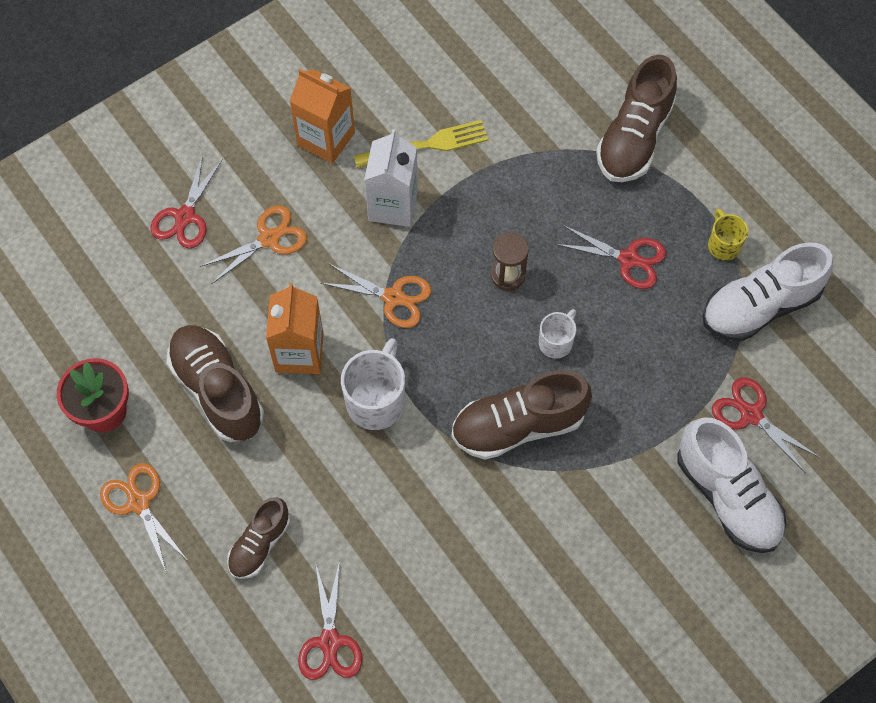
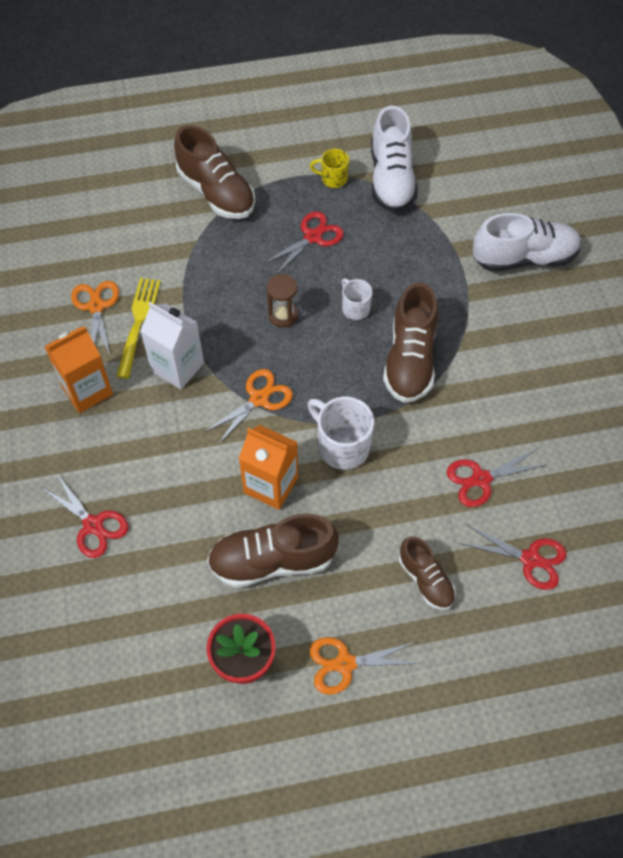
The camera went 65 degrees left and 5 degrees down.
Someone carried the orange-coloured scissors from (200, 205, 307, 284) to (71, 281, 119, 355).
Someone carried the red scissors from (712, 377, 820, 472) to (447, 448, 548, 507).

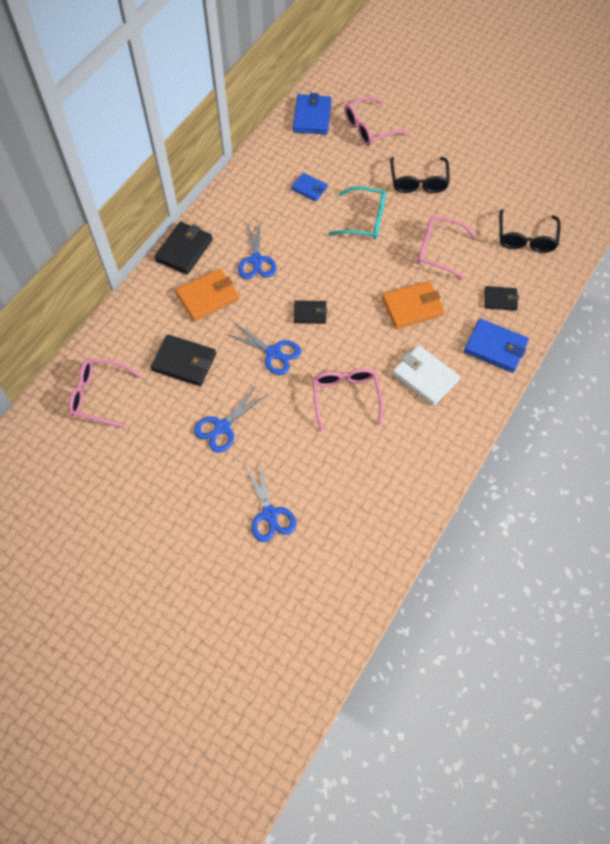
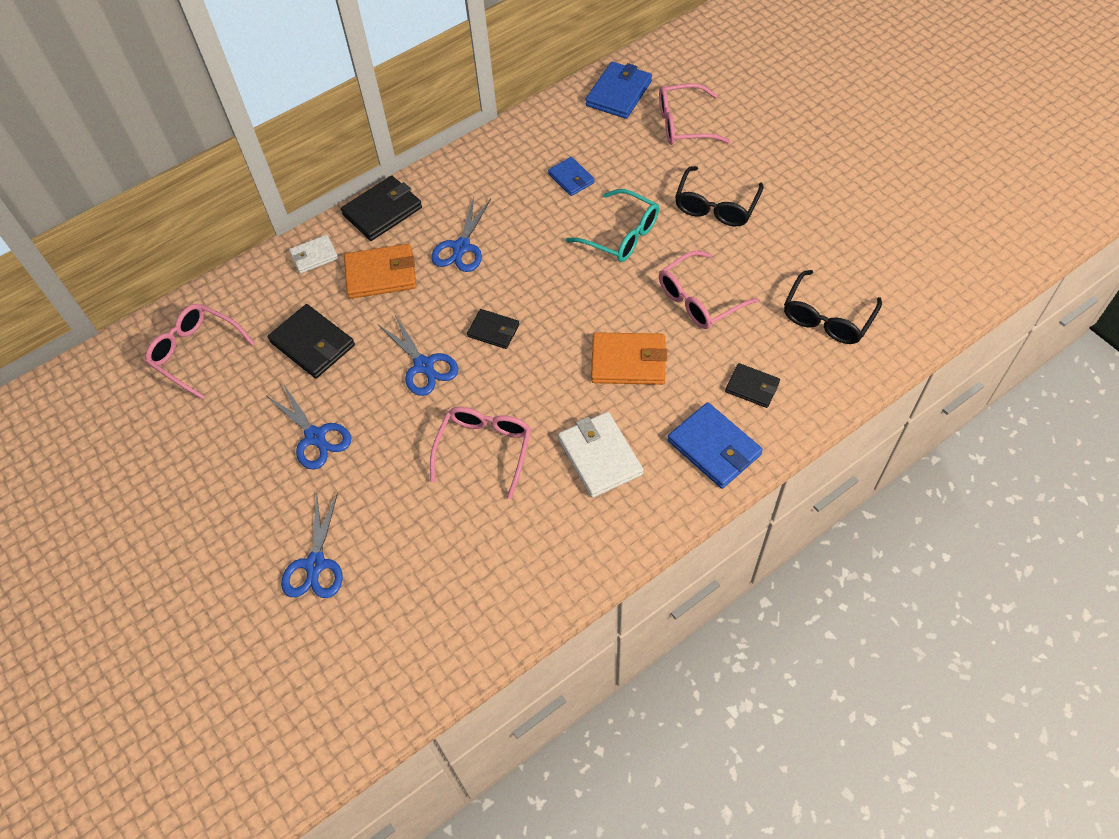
The camera went 25 degrees right and 5 degrees down.
Someone rotated the blue scissors at (194, 386, 267, 453) by 105 degrees counterclockwise.
Someone rotated the pink glasses at (417, 216, 476, 280) by 75 degrees counterclockwise.
Someone put down the white billfold at (289, 235, 338, 274).

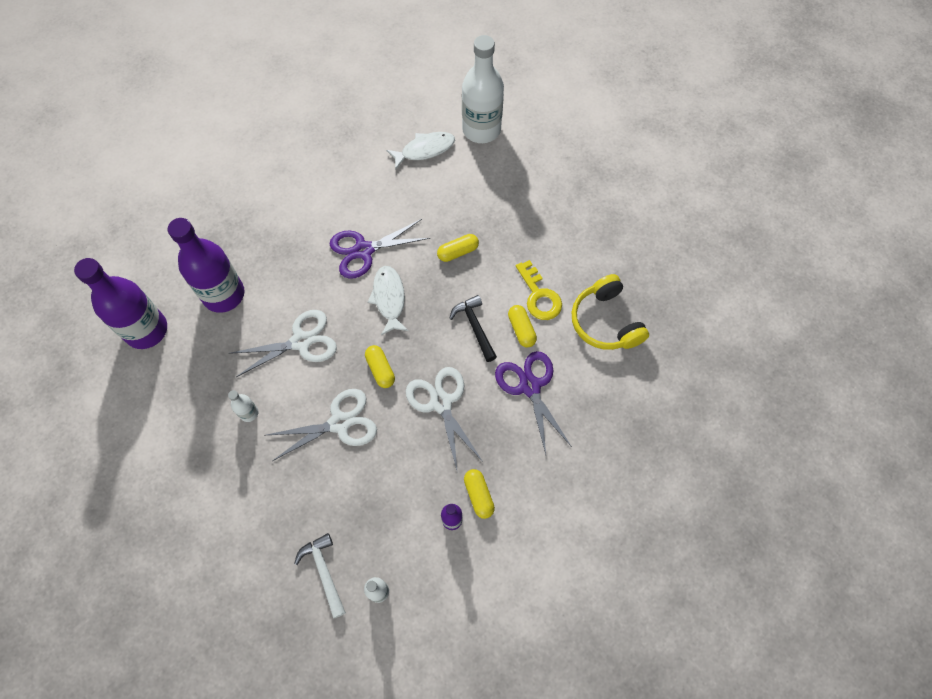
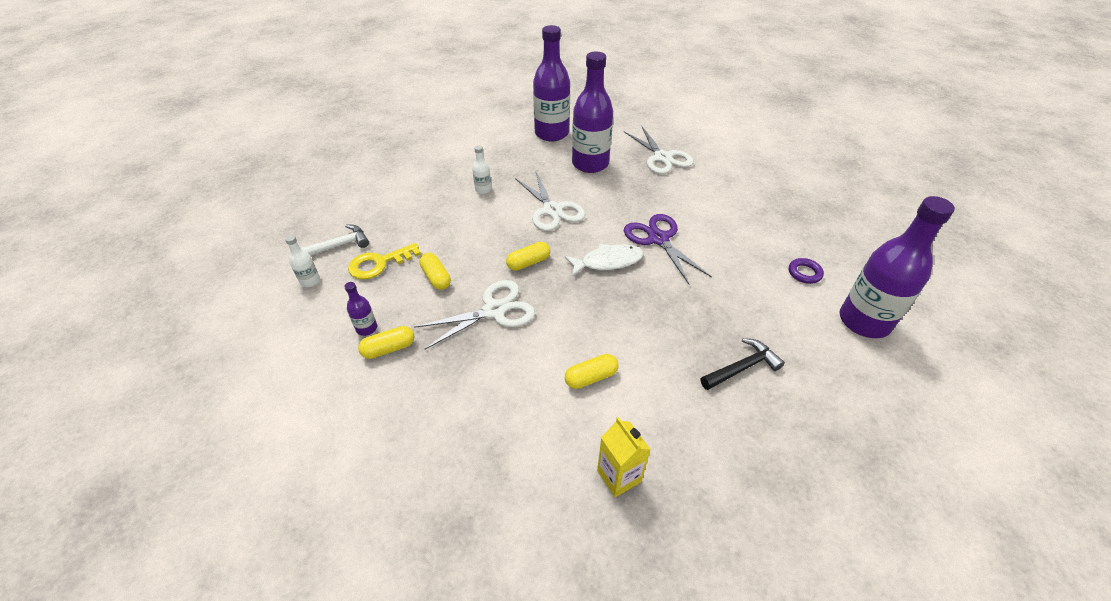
The camera went 85 degrees right and 20 degrees down.
Someone carried the white scissors from (267, 389, 377, 461) to (624, 126, 694, 174).
Someone swapped the white fish figure at (386, 132, 455, 170) for the purple torus at (789, 258, 824, 284).
Someone carried the yellow pill shape from (437, 234, 479, 262) to (419, 253, 451, 290).
Someone carried the jet-black claw hammer from (449, 295, 497, 362) to (701, 338, 785, 390).
Someone repainted the white bottle at (462, 35, 504, 143), which became the purple bottle at (840, 196, 955, 338).
Someone took away the purple scissors at (495, 351, 572, 455).
Someone carried the yellow latchkey from (516, 260, 562, 320) to (348, 243, 421, 279).
Someone swapped the yellow headset at (572, 274, 649, 350) for the yellow juice carton at (597, 417, 651, 497).

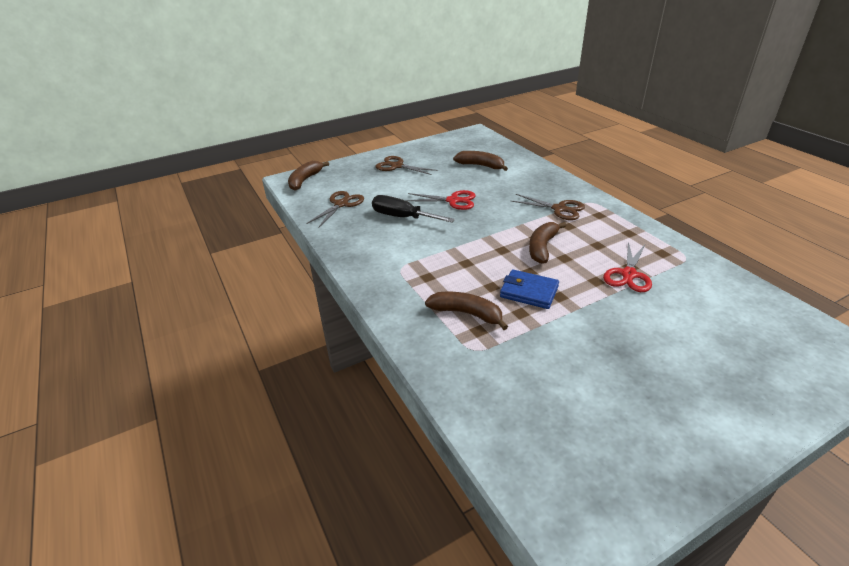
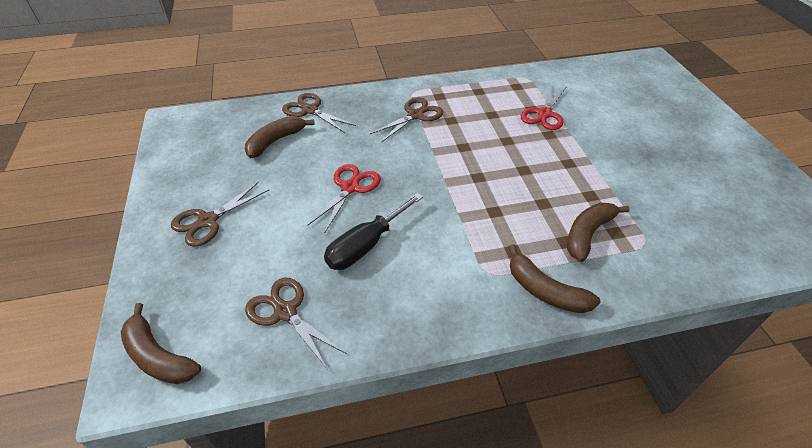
The camera went 75 degrees left and 10 degrees up.
Someone took away the blue billfold at (500, 270, 559, 309).
Someone carried the russet toy banana from (529, 222, 567, 264) to (509, 244, 600, 313).
Someone rotated the red scissors at (603, 241, 652, 292) by 75 degrees clockwise.
Someone put down the russet scissors at (282, 93, 356, 133).

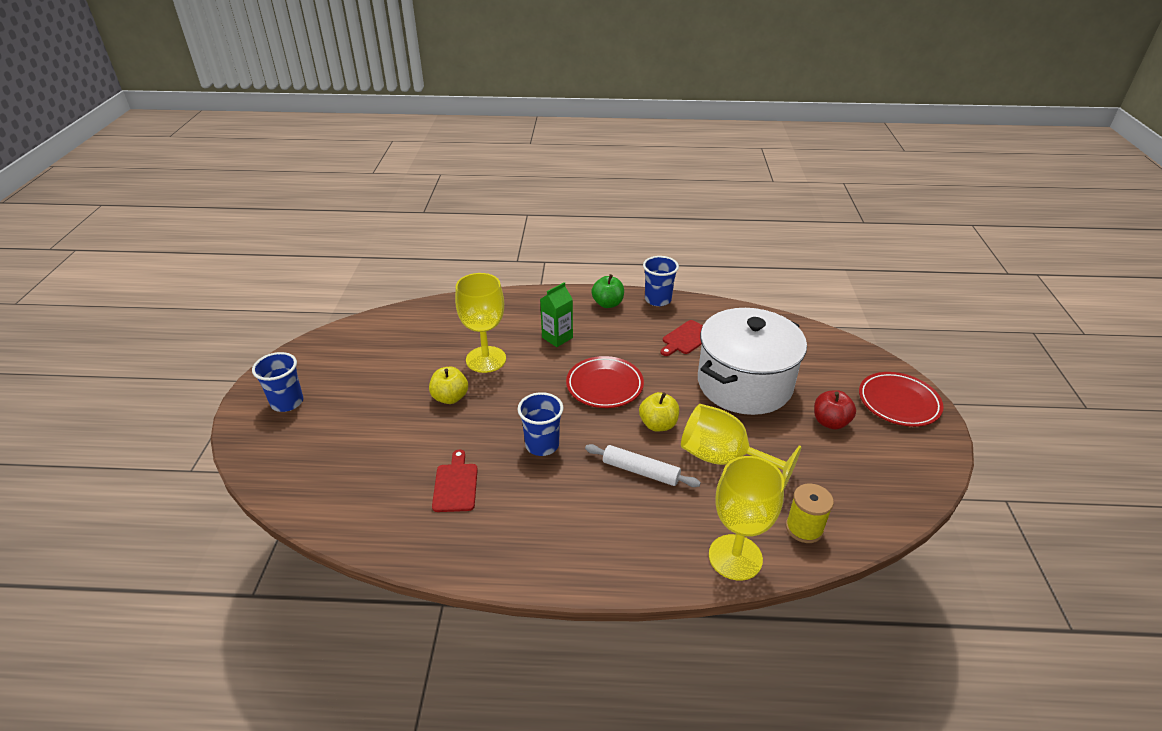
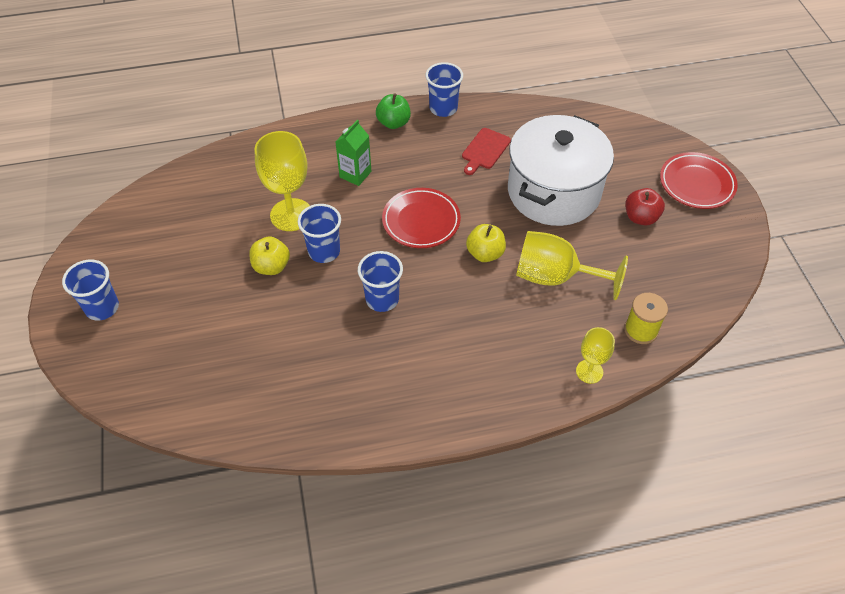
The camera went 15 degrees left and 15 degrees up.
Someone took away the red bread board at (432, 450, 478, 512).
Someone took away the white dough roller at (585, 444, 701, 487).
Someone scaled the yellow chalice at (709, 456, 784, 581) by 0.56.
Someone put down the blue beaker at (298, 204, 341, 263).

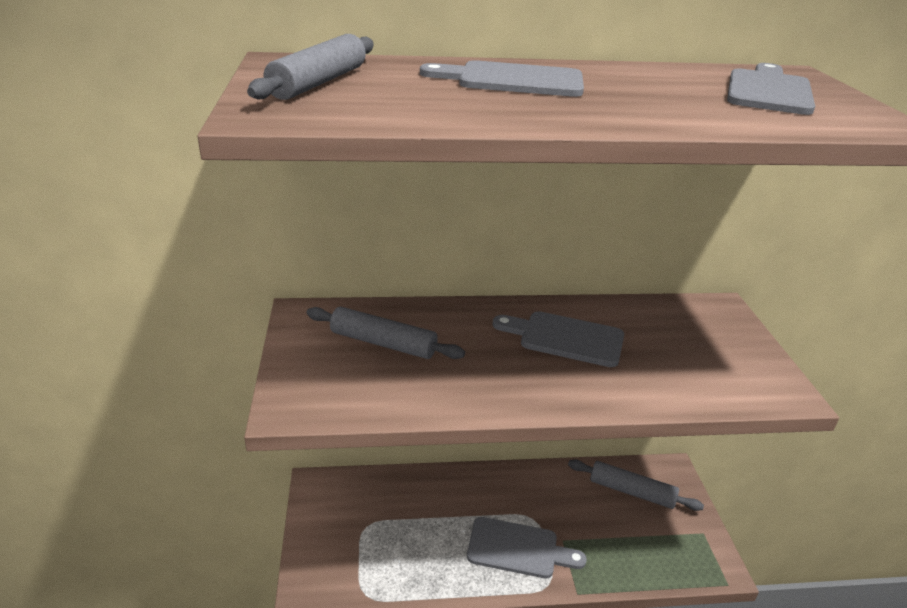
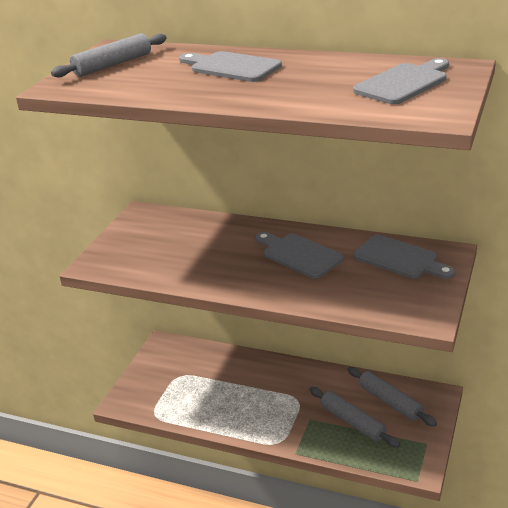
The camera went 30 degrees right and 0 degrees up.
Someone carried the ash-grey dough roller from (306, 307, 465, 359) to (309, 387, 400, 448).
Someone carried the ash-grey bread board from (467, 517, 587, 578) to (354, 235, 455, 279).

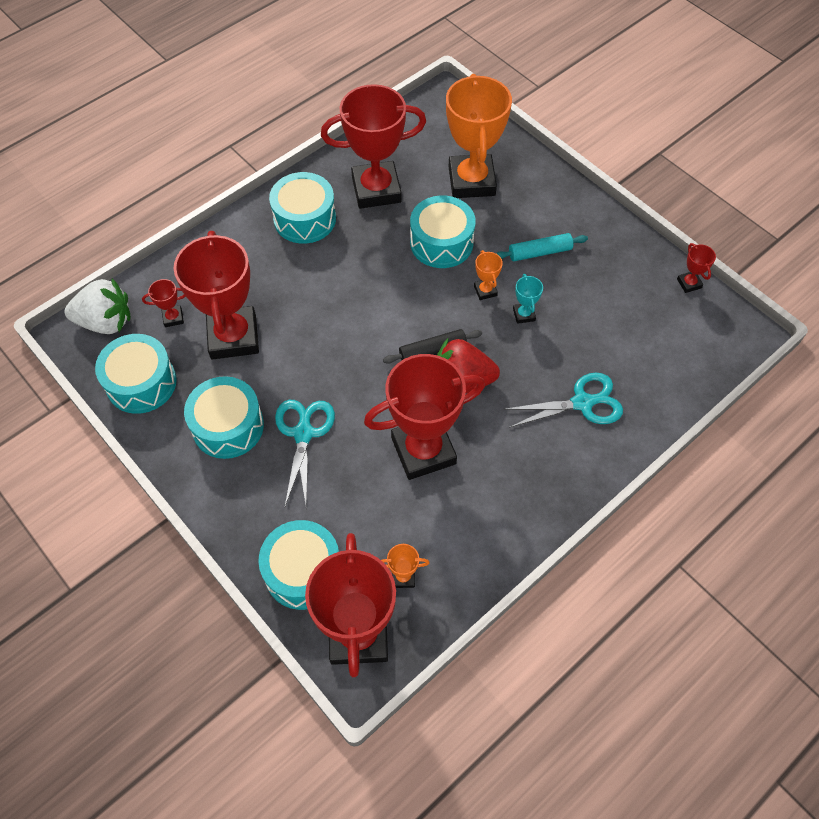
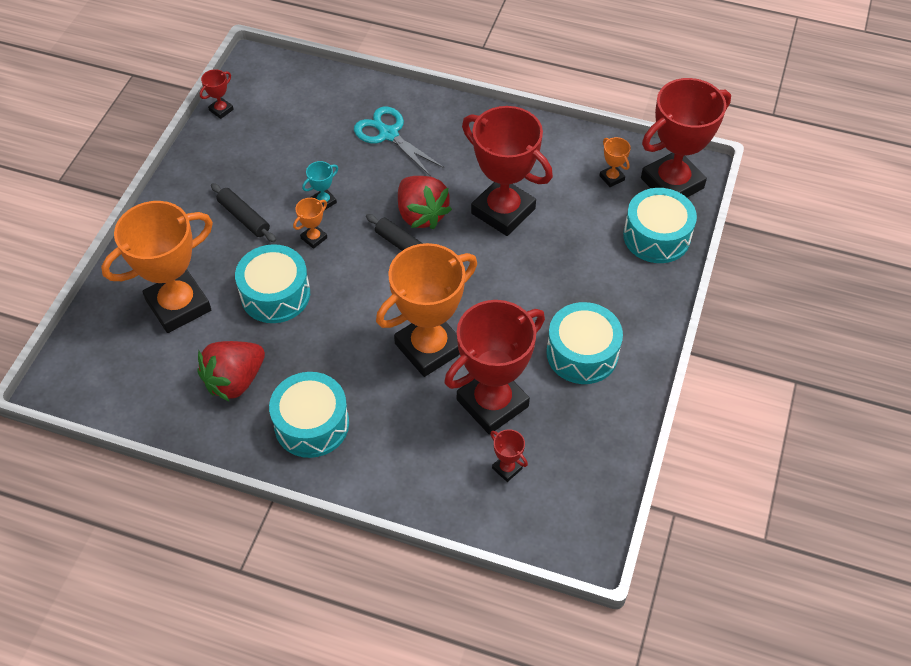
The camera went 120 degrees left and 5 degrees down.
Someone took away the white berry at (64, 278, 131, 334).
Someone took away the teal toy drum at (95, 334, 177, 414).
Someone took away the teal scissors at (275, 400, 335, 506).
Someone swapped the red trophy at (321, 84, 426, 209) for the red berry at (197, 341, 265, 402).
Someone repainted the teal dough roller at (496, 233, 588, 261), which became the jet-black dough roller at (211, 183, 276, 242).
Someone put down the orange-coloured trophy at (376, 243, 477, 377).

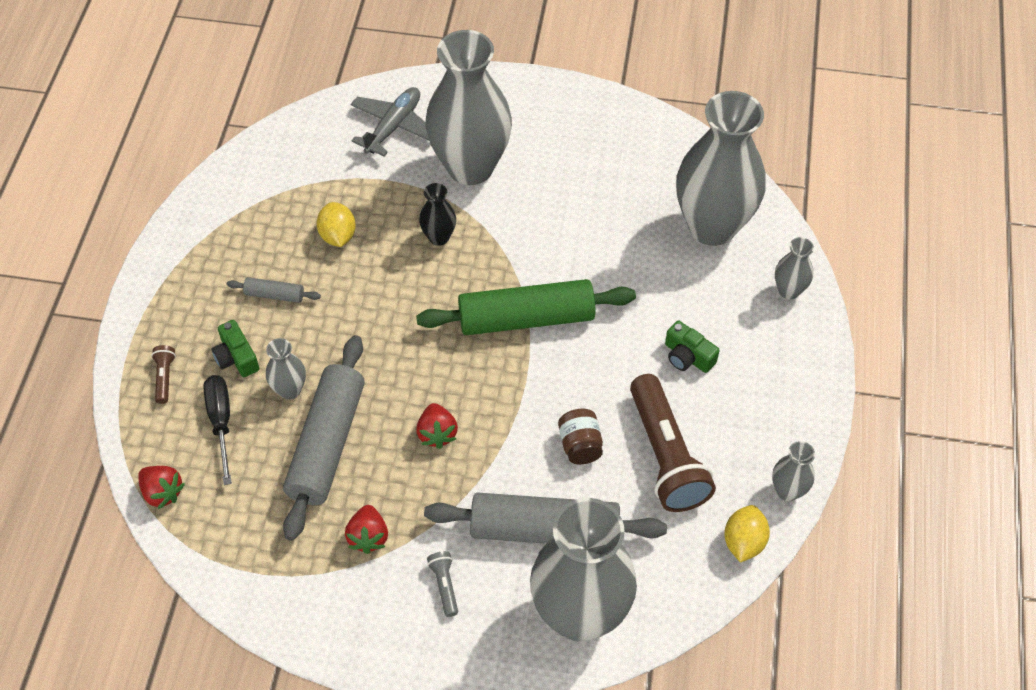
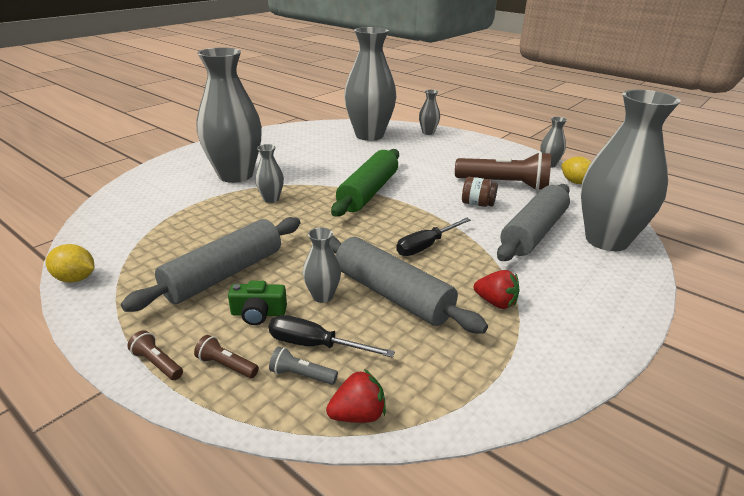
The camera went 60 degrees left and 25 degrees down.
Someone scaled the ash-grey dough roller at (227, 277, 321, 303) by 2.26.
Someone carried the yellow lemon from (316, 202, 356, 247) to (46, 244, 94, 283).
Someone took away the ash-grey aeroplane at (351, 87, 429, 156).
Someone swapped the red berry at (416, 403, 458, 449) for the jet-black screwdriver at (396, 218, 471, 256).
Someone repainted the jet-black flower vase at (419, 183, 456, 246), which became the ash-grey flower vase at (255, 144, 284, 203).
Someone carried the ash-grey torch from (427, 551, 458, 617) to (269, 347, 338, 385).
Someone took away the leaf-green camera at (665, 320, 720, 373).
Someone put down the russet torch at (127, 330, 183, 380).

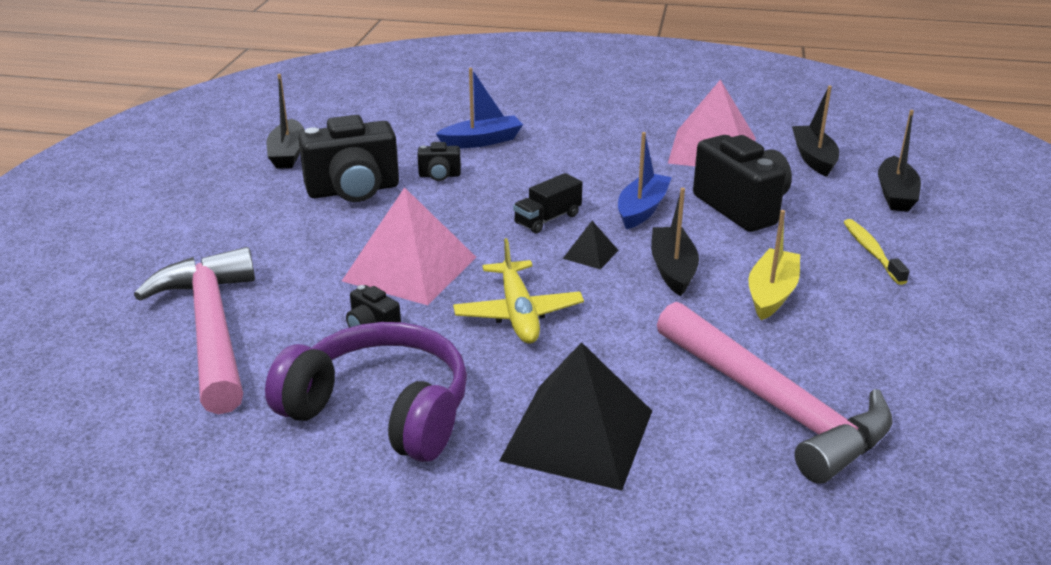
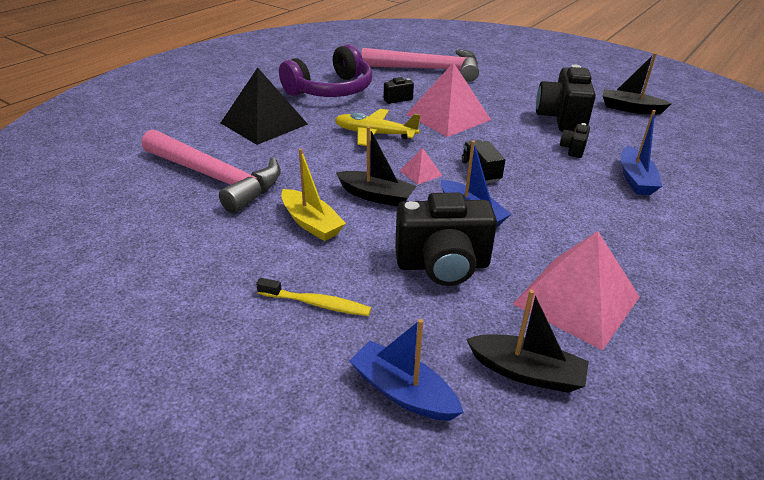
The camera went 115 degrees right and 5 degrees up.
Someone repainted the jet-black solid pyramid at (563, 221, 619, 270), which became the pink solid pyramid at (400, 148, 443, 185).
Someone rotated the pink claw hammer at (657, 302, 892, 484) by 135 degrees counterclockwise.
Someone repainted the jet-black sailboat at (878, 110, 921, 212), which became the blue sailboat at (349, 319, 464, 421).

